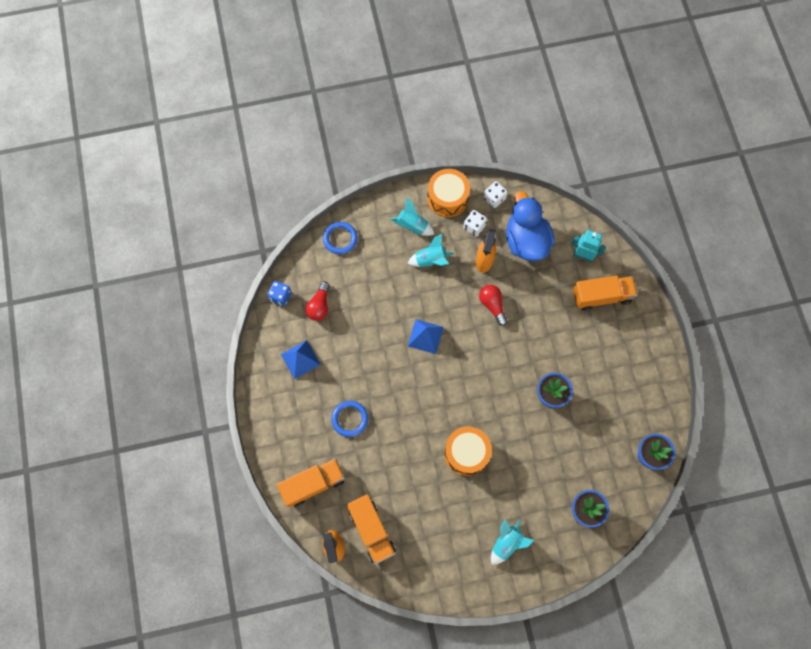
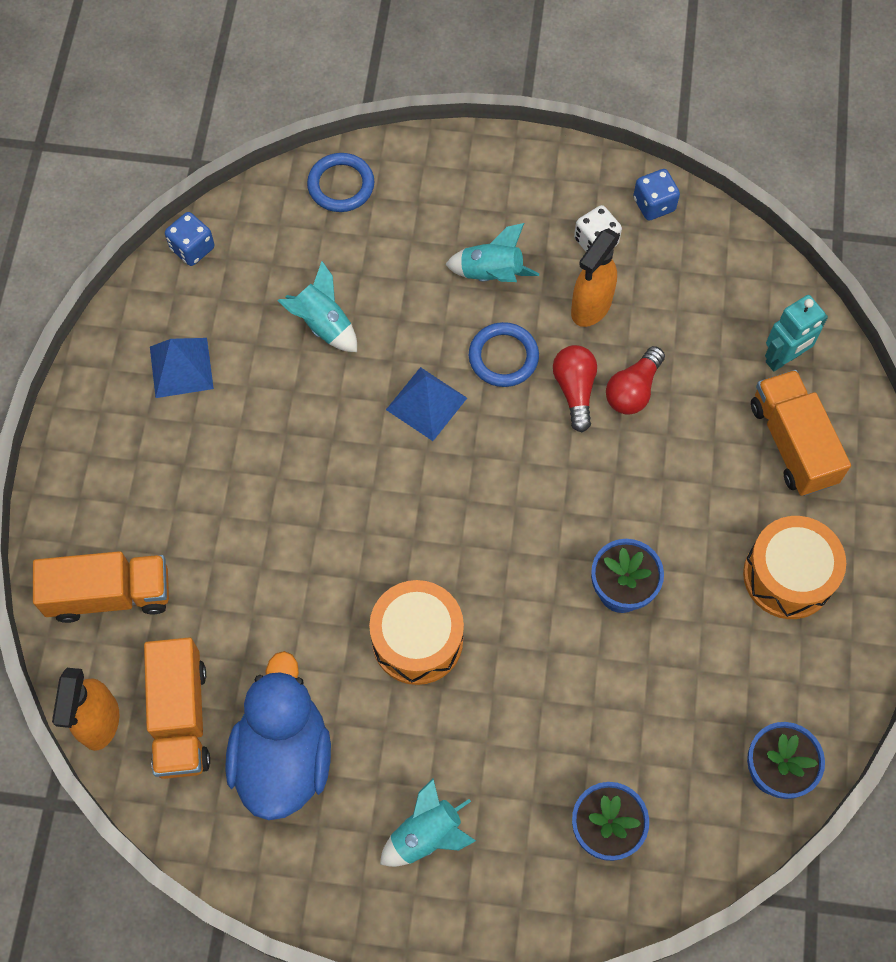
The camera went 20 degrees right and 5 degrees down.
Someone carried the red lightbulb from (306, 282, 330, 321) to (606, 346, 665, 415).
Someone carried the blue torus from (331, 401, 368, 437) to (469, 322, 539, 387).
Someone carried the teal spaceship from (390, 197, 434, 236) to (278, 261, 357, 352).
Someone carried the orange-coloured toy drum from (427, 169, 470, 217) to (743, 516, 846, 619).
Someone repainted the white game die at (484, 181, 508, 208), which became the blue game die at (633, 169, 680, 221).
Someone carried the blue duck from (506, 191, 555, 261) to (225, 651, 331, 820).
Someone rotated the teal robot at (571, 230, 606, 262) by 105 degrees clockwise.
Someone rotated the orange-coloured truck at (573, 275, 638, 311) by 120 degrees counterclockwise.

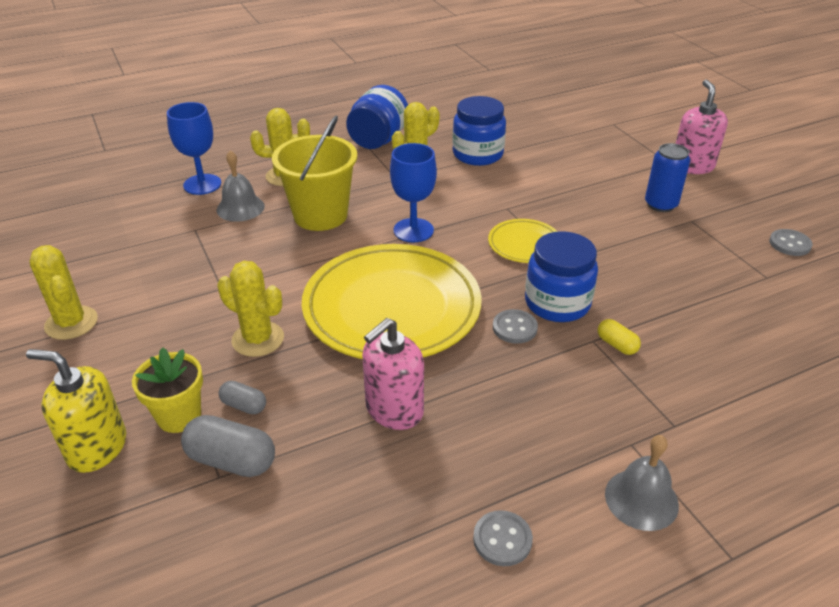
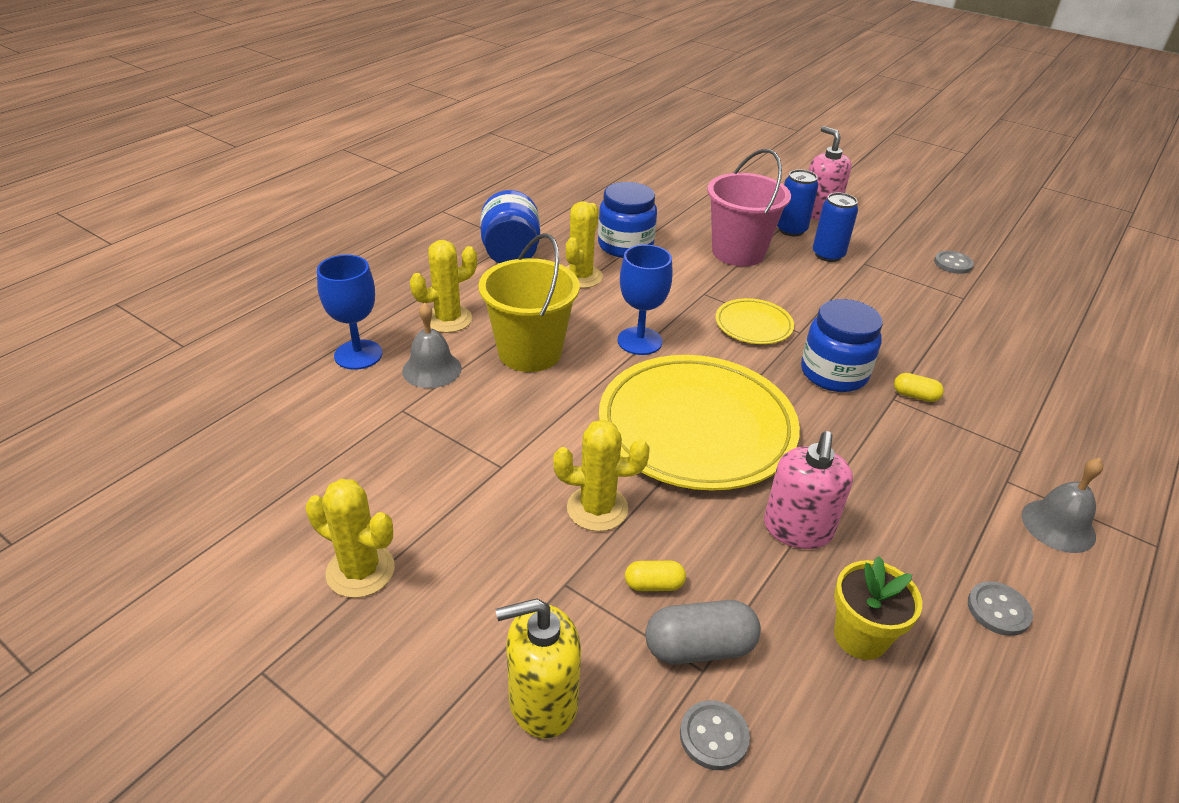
The camera went 30 degrees left and 0 degrees up.
Someone carried the yellow plant pot from (132, 347, 203, 433) to (834, 556, 922, 660).
Someone repainted the ash-grey pill shape at (219, 381, 266, 414), which became the yellow pill shape at (625, 561, 686, 591).
Someone carried the ash-grey sewing button from (493, 309, 538, 344) to (680, 700, 750, 770).
Someone put down the pink sand bucket at (707, 149, 791, 266).
Someone put down the blue soda can at (777, 169, 818, 236).

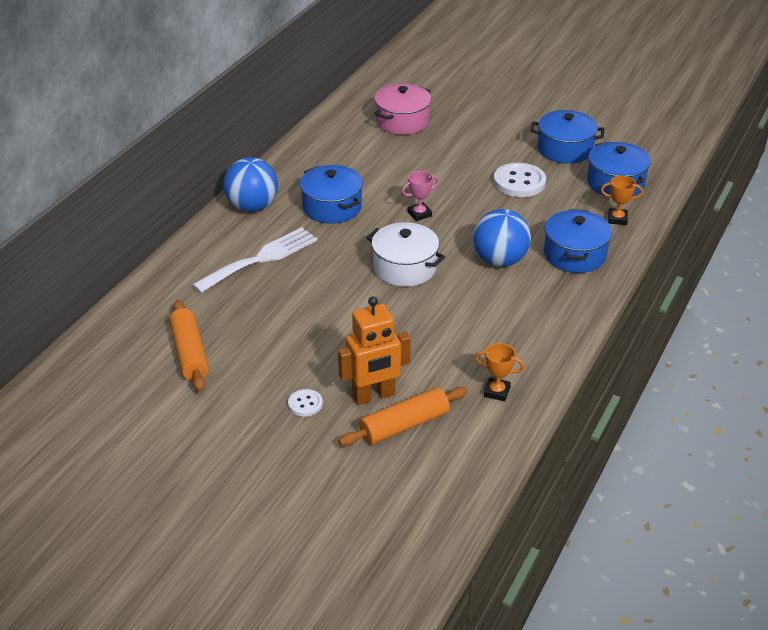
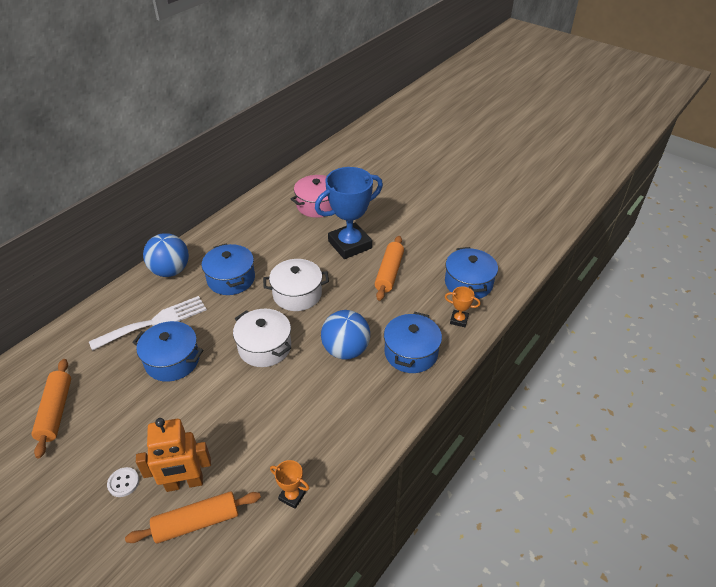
The camera went 10 degrees right and 5 degrees up.
Someone swapped the pink trophy at (402, 171, 439, 221) for the white cooking pot at (263, 259, 329, 311).
Someone swapped the white sewing button at (494, 163, 546, 197) for the orange-coloured dough roller at (375, 236, 404, 301).
Someone carried the blue cooking pot from (530, 110, 604, 164) to (132, 321, 203, 382).
Someone put down the blue trophy at (315, 167, 383, 259).

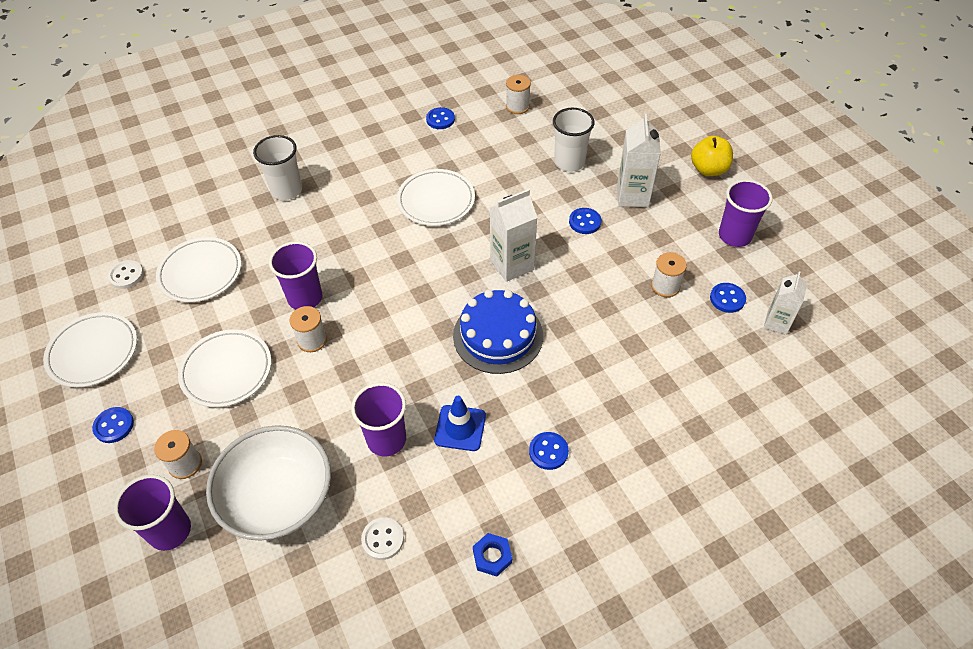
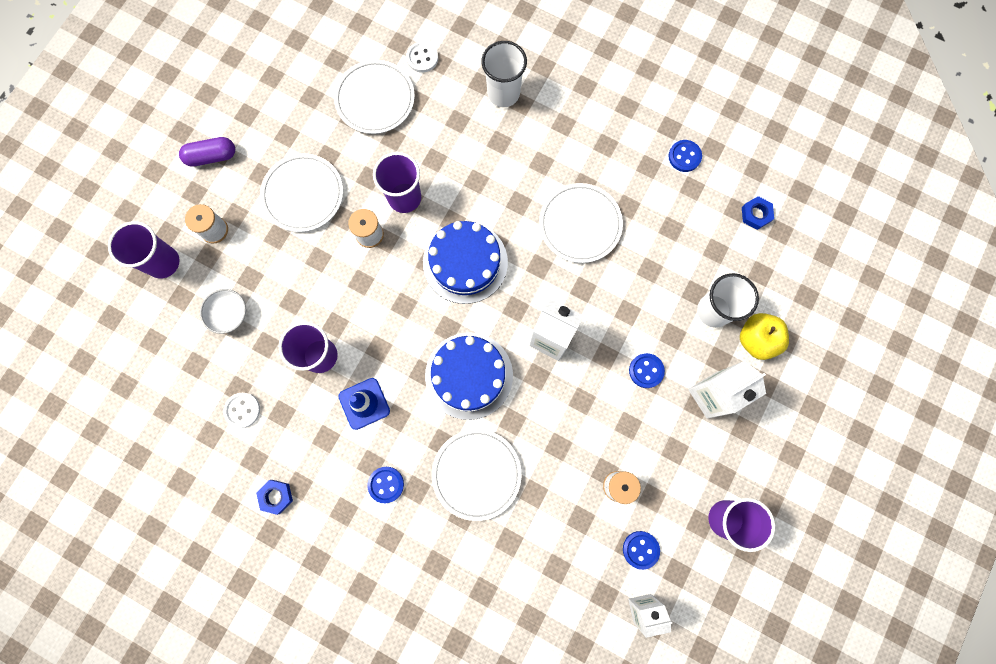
The camera went 55 degrees right and 25 degrees up.
Someone carried the white flat dish from (43, 312, 137, 388) to (432, 429, 521, 521).
Someone swapped the blue sewing button at (92, 407, 134, 443) for the purple pill shape at (179, 137, 235, 167).
Someone carried the white sewing button from (108, 260, 144, 289) to (406, 42, 438, 73).
Someone scaled the white deep dish at (206, 425, 331, 540) by 0.45.
Someone swapped the white spool at (506, 75, 531, 114) for the blue hexagon nut at (742, 196, 774, 230).
Someone carried the yellow toy apple from (691, 136, 733, 176) to (740, 313, 789, 360).
Someone put down the blue cake at (423, 221, 508, 304).

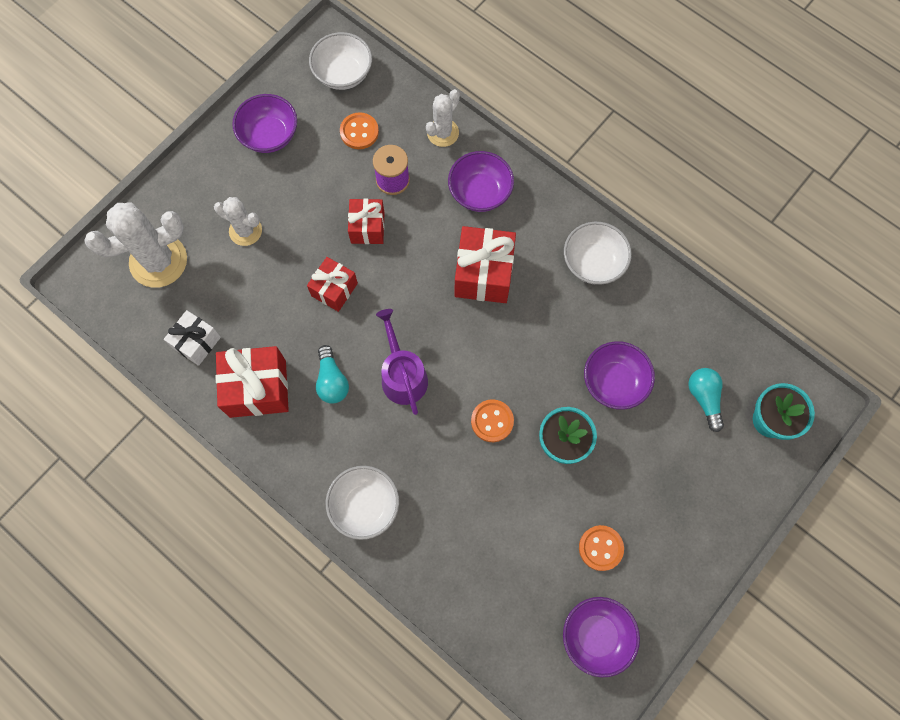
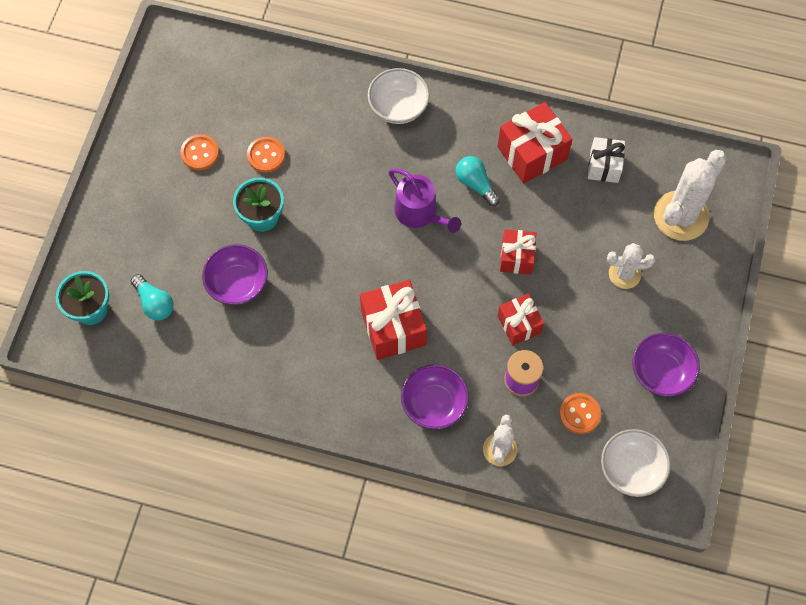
The camera went 155 degrees right and 5 degrees down.
Someone carried the orange-coloured sewing button from (471, 399, 514, 442) to (247, 137, 285, 173).
Someone took away the purple deep dish at (563, 597, 640, 678).
Someone took away the white deep dish at (564, 222, 632, 285).

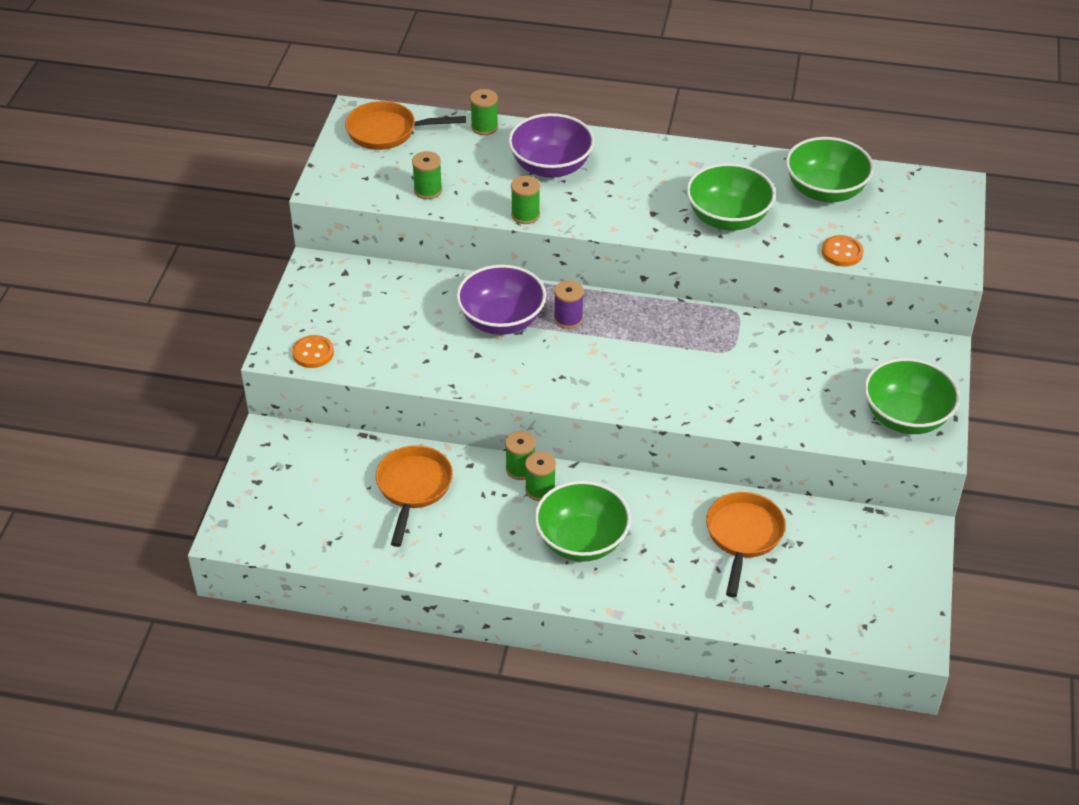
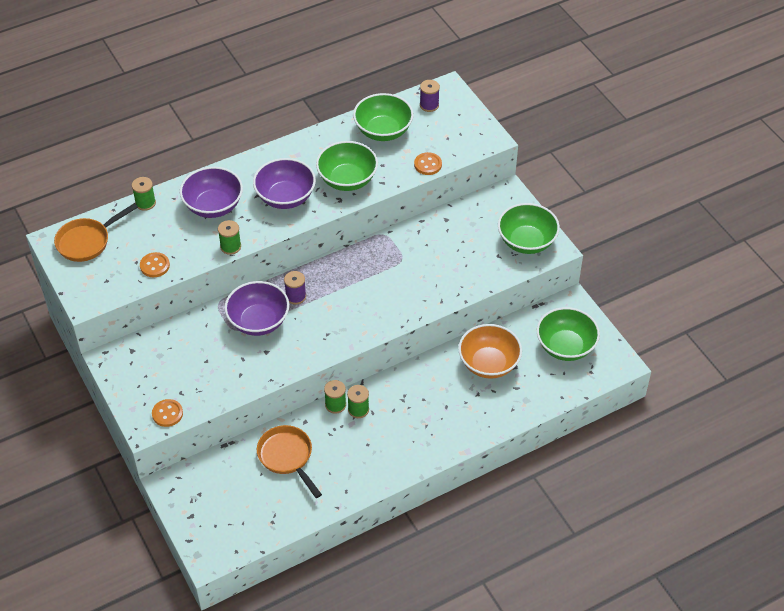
The camera went 40 degrees left and 5 degrees up.
Someone swapped the leaf-green spool at (412, 151, 442, 199) for the orange-coloured sewing button at (140, 252, 170, 277).
Someone carried the leaf-green deep dish from (534, 481, 631, 562) to (537, 307, 600, 361).
Someone swapped the orange-coloured pan at (706, 492, 786, 597) for the orange-coloured deep dish at (458, 324, 522, 379).
Someone put down the purple deep dish at (253, 158, 316, 209).
Someone put down the purple spool at (420, 80, 440, 112).

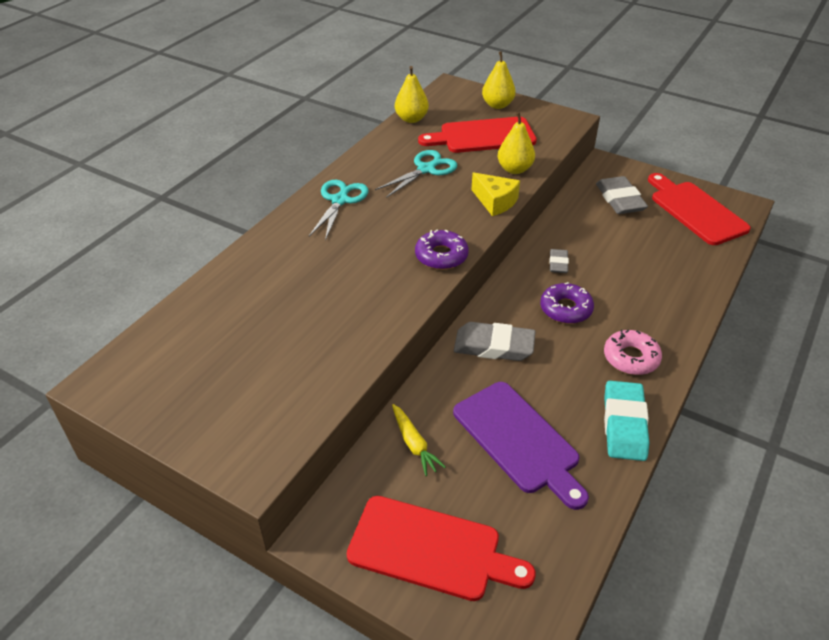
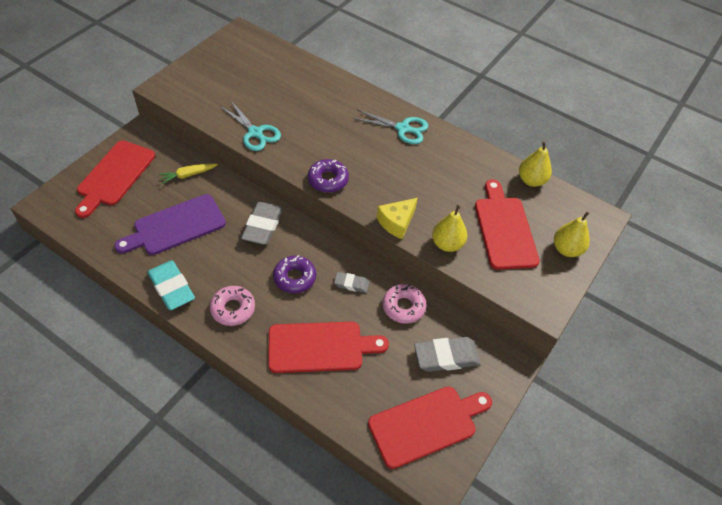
The camera went 90 degrees right and 10 degrees up.
Someone carried the teal scissors from (375, 150, 457, 198) to (220, 101, 281, 151).
Someone rotated the teal eraser at (604, 381, 649, 461) by 45 degrees clockwise.
Someone put down the red bread board at (268, 322, 389, 373).
Someone put down the pink doughnut at (383, 284, 426, 324).

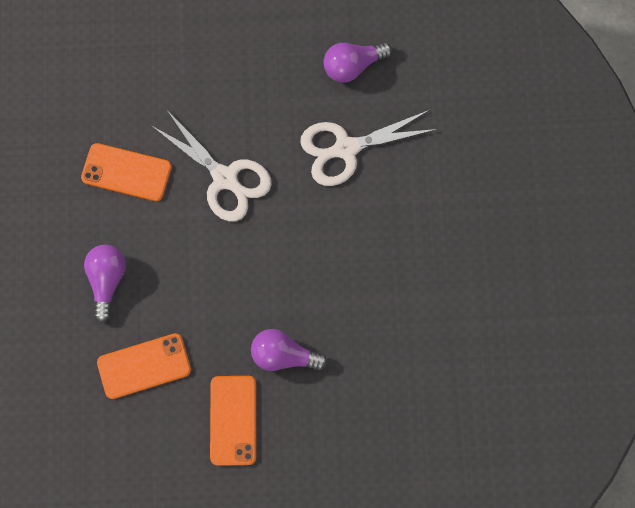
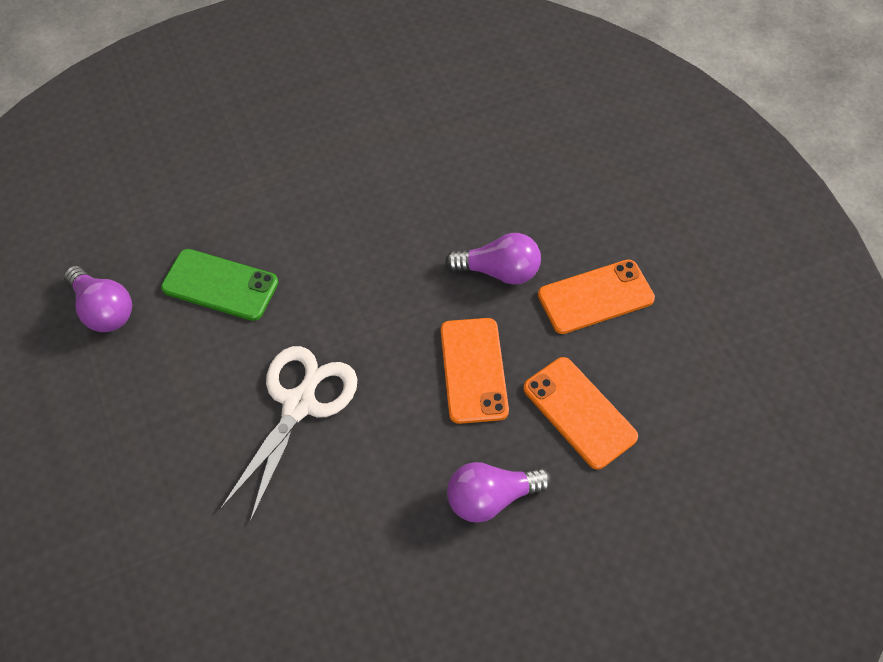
The camera went 110 degrees left and 15 degrees down.
Someone carried the orange-coloured phone from (81, 143, 172, 201) to (441, 318, 509, 424).
Someone rotated the purple lightbulb at (251, 329, 328, 371) by 75 degrees counterclockwise.
Someone swapped the white scissors at (300, 110, 438, 186) for the leaf-green phone at (161, 249, 278, 321).

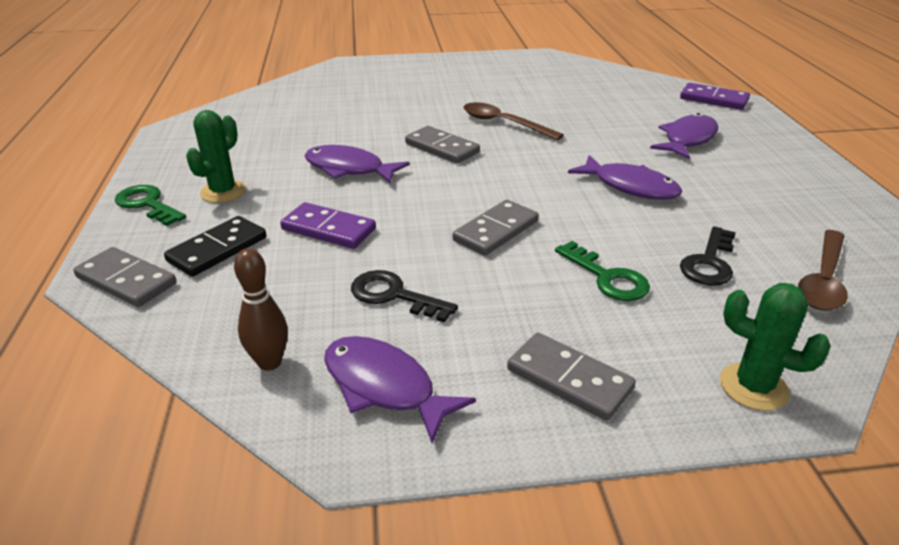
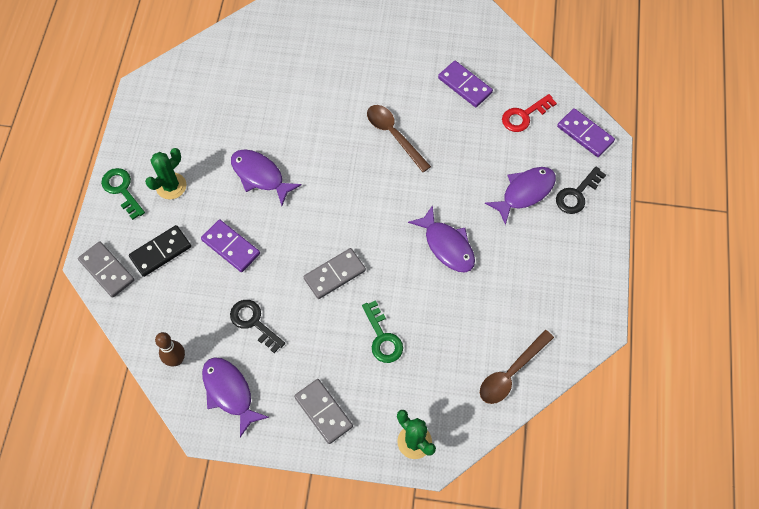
The camera went 15 degrees right and 30 degrees up.
Someone took away the ash-grey domino piece at (405, 126, 480, 164).
Someone carried the jet-black latchkey from (680, 226, 736, 286) to (556, 167, 606, 214).
Someone put down the purple domino piece at (438, 61, 493, 107).
Someone put down the red latchkey at (502, 94, 557, 132).

